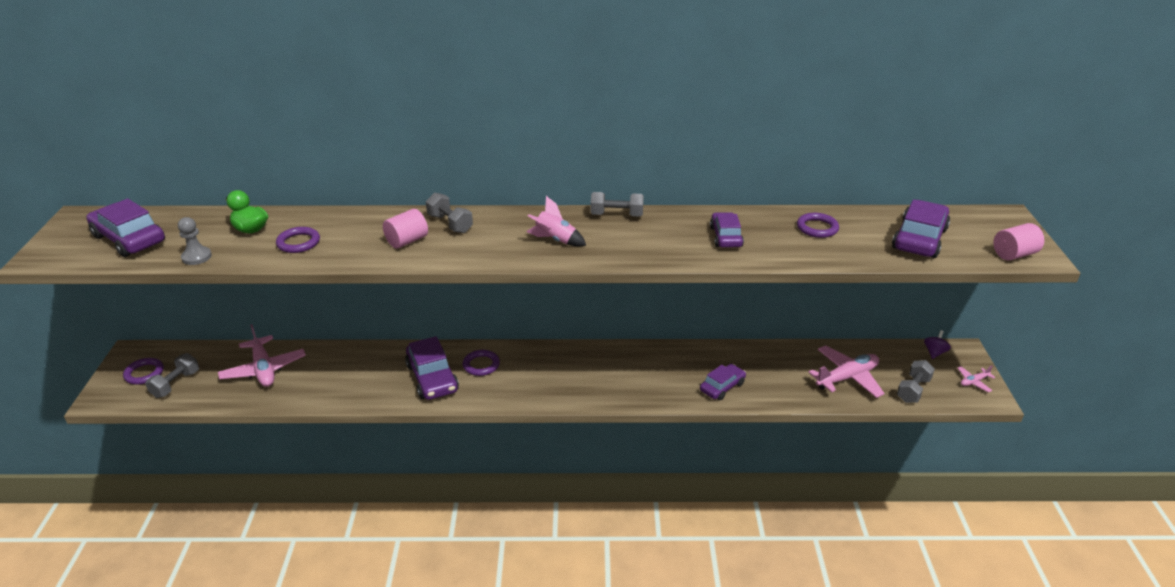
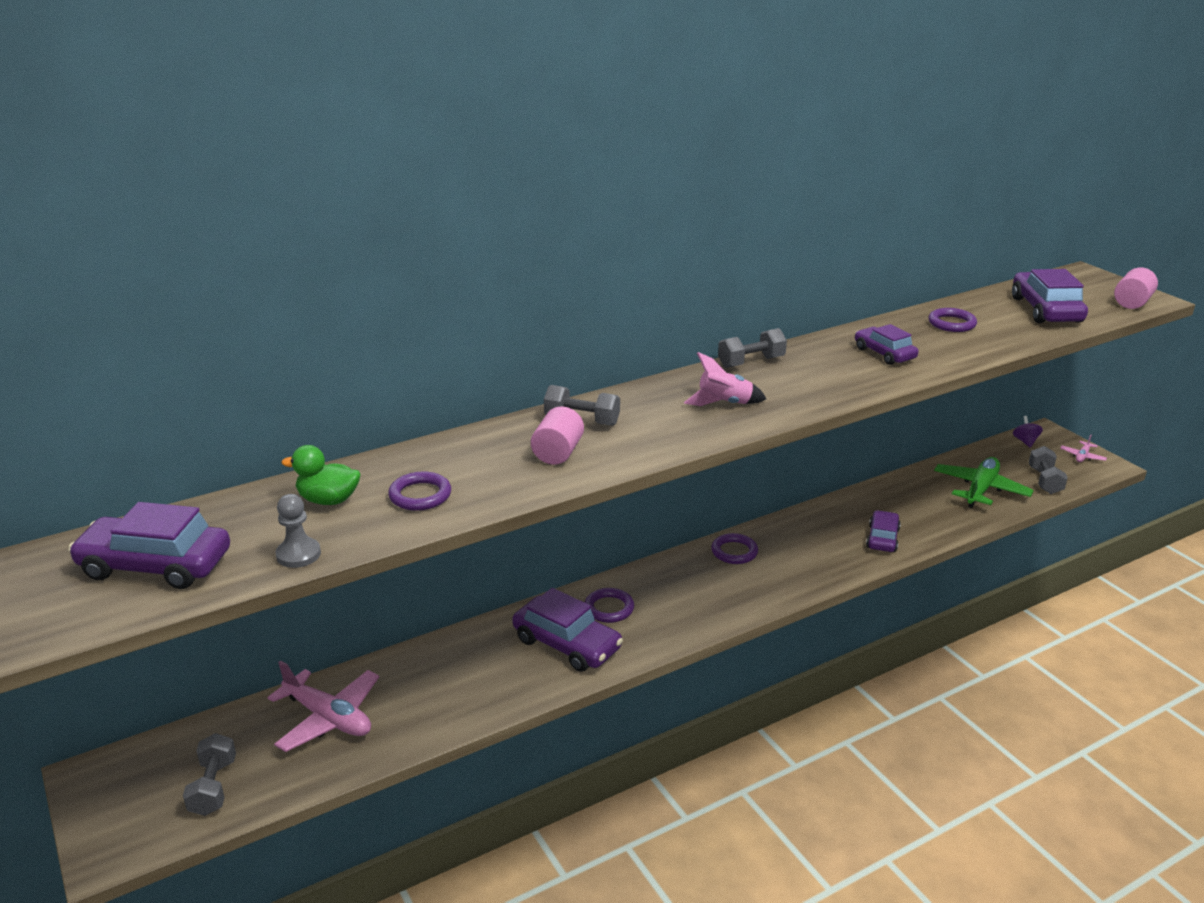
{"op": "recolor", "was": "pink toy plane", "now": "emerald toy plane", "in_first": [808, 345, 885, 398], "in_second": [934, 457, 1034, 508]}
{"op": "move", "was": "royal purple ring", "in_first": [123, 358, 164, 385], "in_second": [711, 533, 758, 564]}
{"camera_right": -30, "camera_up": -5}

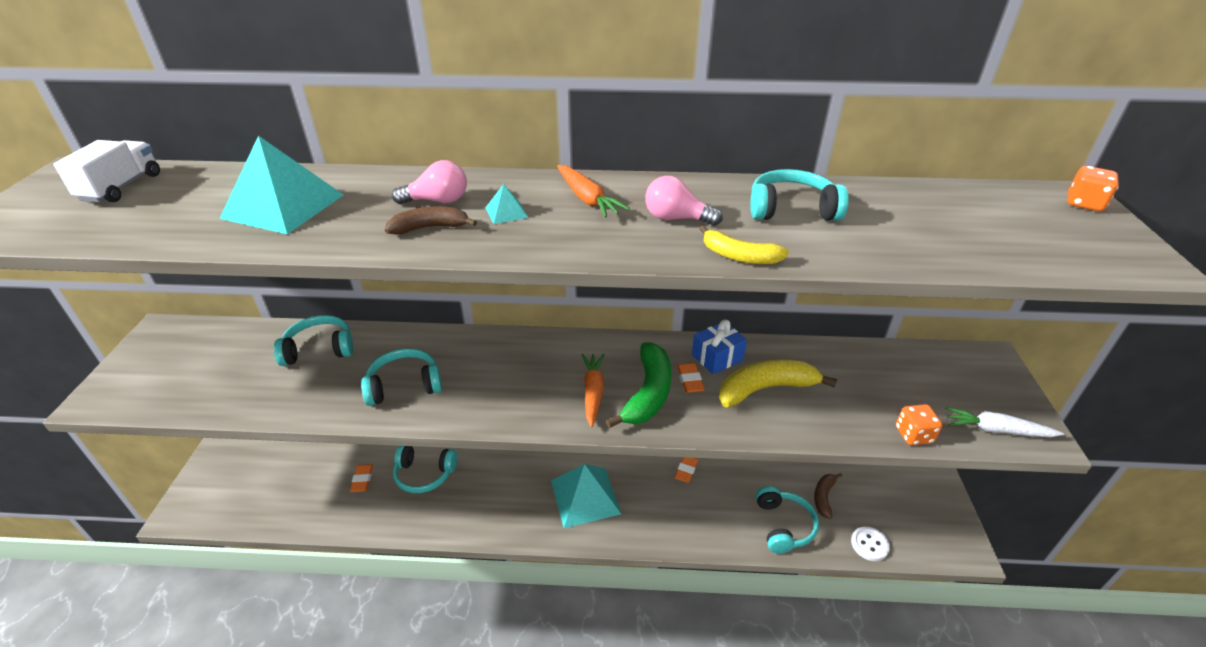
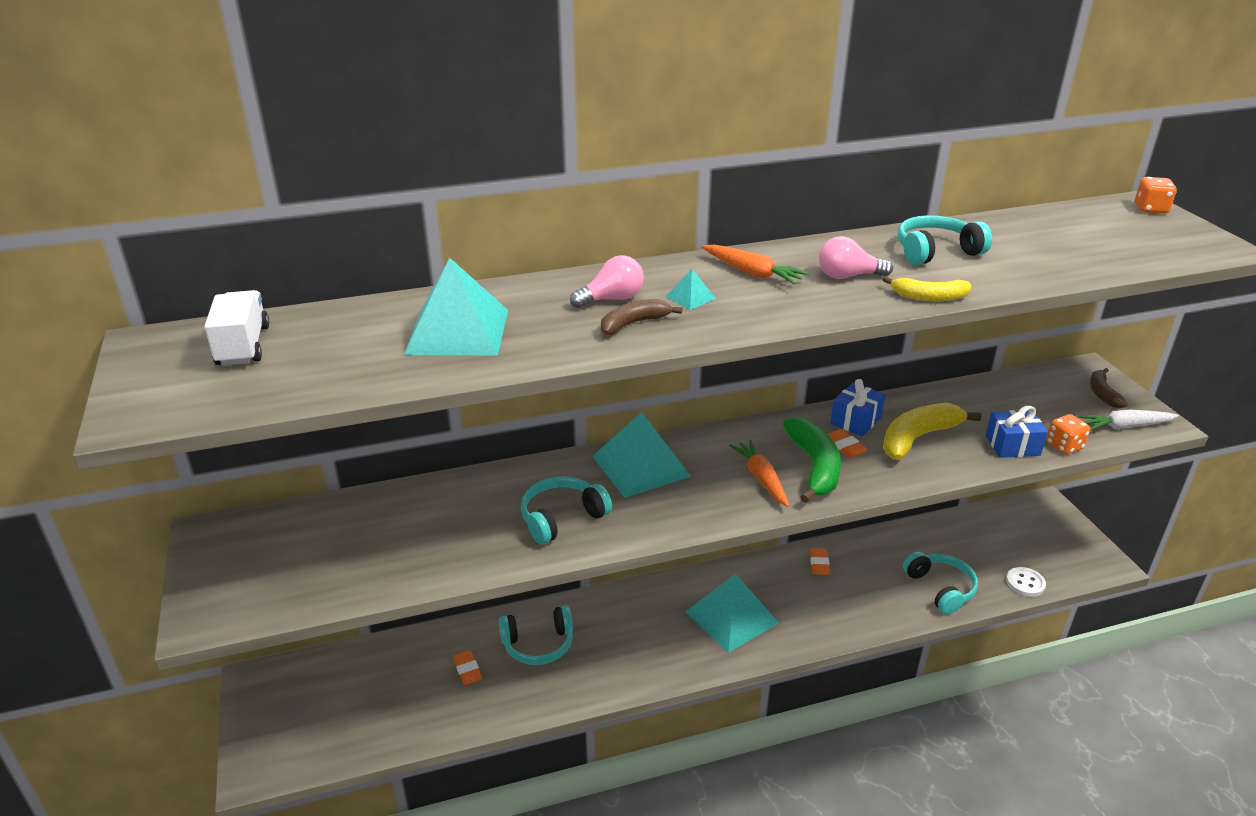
{"op": "delete", "was": "aqua headset", "in_first": [274, 315, 353, 366]}
{"op": "move", "was": "dark brown banana", "in_first": [814, 473, 842, 519], "in_second": [1090, 368, 1128, 408]}
{"op": "insert", "now": "cobalt gift", "in_second": [986, 406, 1048, 458]}
{"op": "insert", "now": "aqua solid pyramid", "in_second": [592, 412, 691, 498]}
{"camera_right": -20, "camera_up": -5}

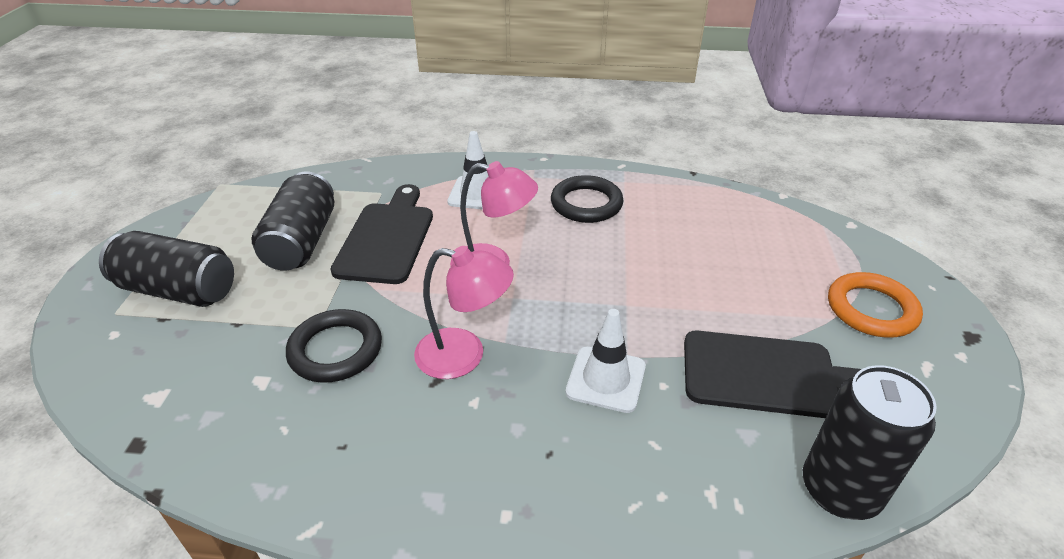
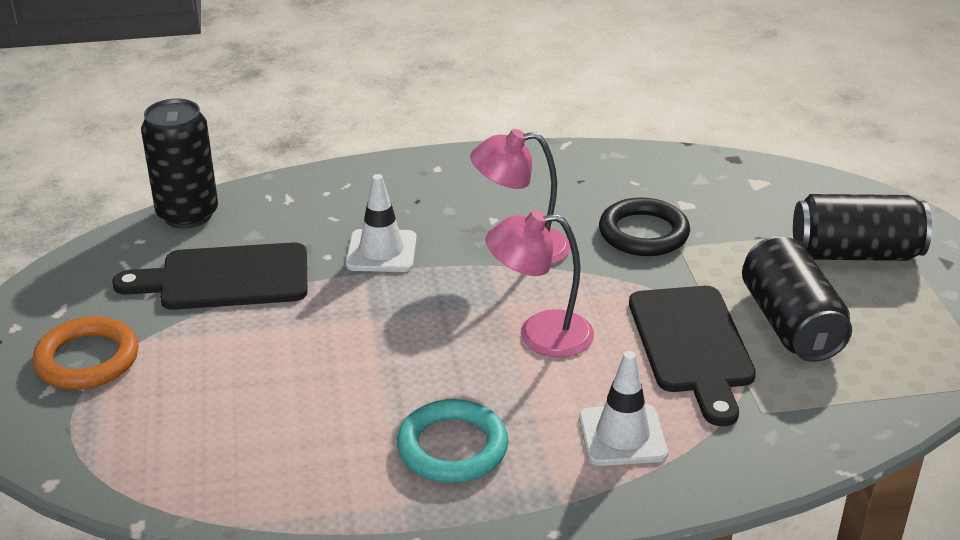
{"op": "recolor", "was": "black ring", "now": "aqua ring", "in_first": [551, 175, 624, 223], "in_second": [397, 399, 509, 483]}
{"camera_right": 165, "camera_up": -5}

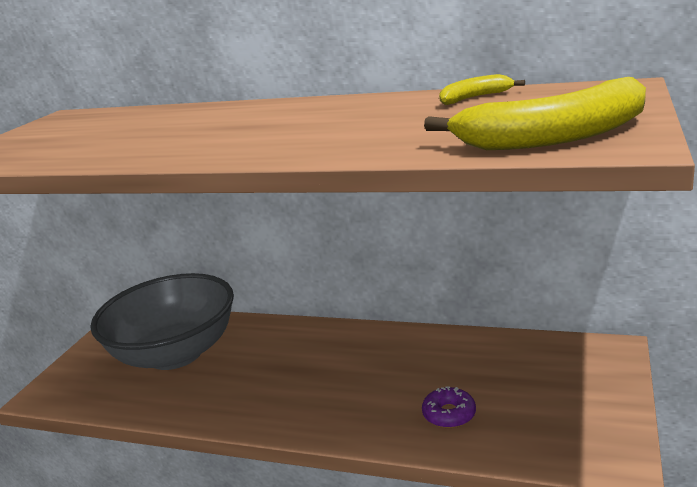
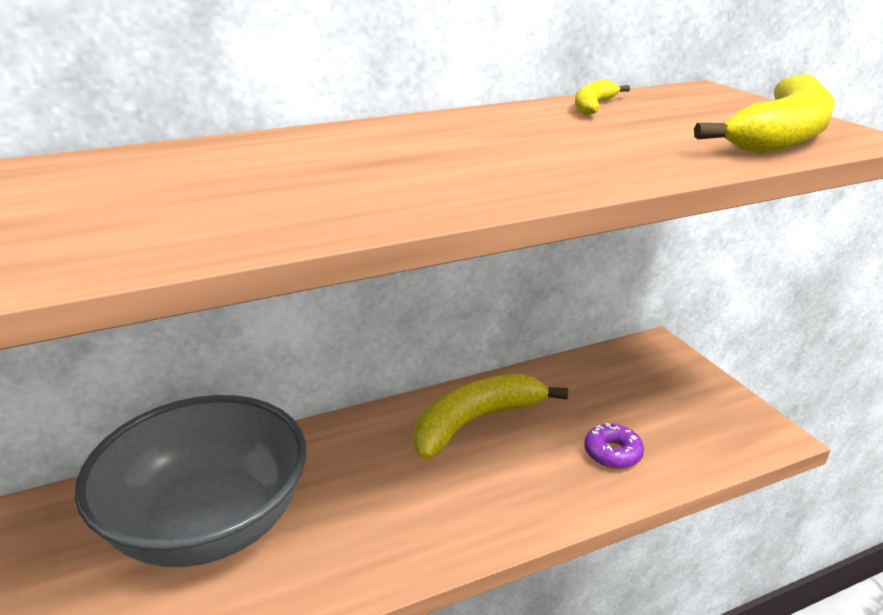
{"op": "insert", "now": "golden banana", "in_second": [413, 374, 568, 460]}
{"camera_right": -45, "camera_up": 5}

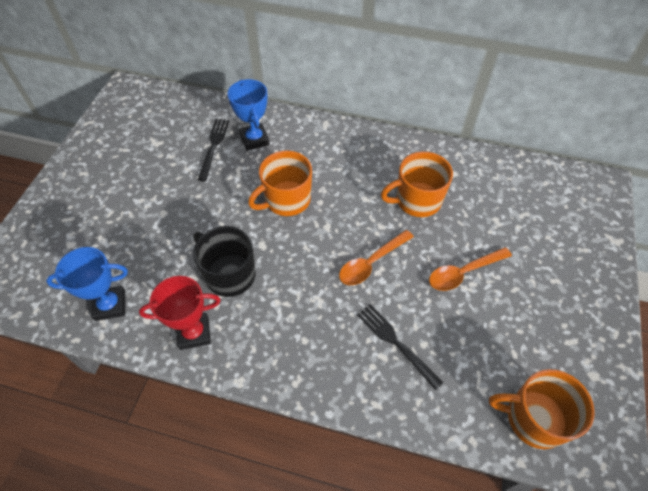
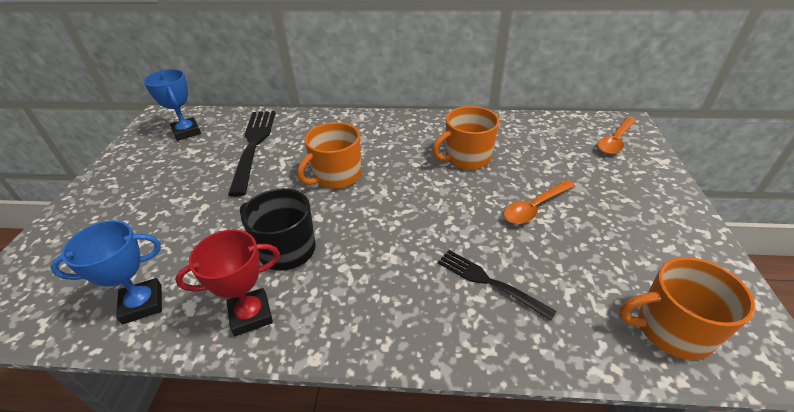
{"op": "move", "was": "cobalt trophy", "in_first": [228, 79, 269, 151], "in_second": [143, 69, 201, 141]}
{"op": "resize", "was": "black dinner fork", "in_first": [198, 119, 229, 182], "in_second": [228, 111, 276, 197], "ratio": 1.69}
{"op": "move", "was": "bright orange tablespoon", "in_first": [339, 230, 414, 285], "in_second": [597, 117, 636, 154]}
{"camera_right": -10, "camera_up": -15}

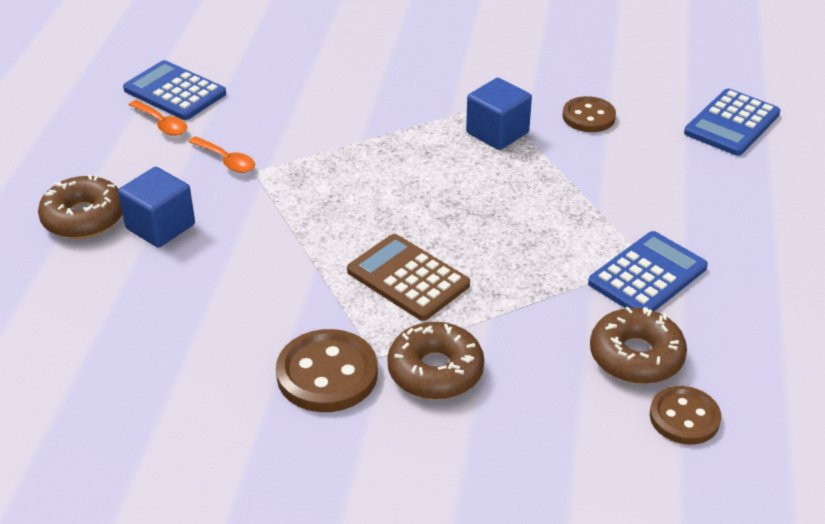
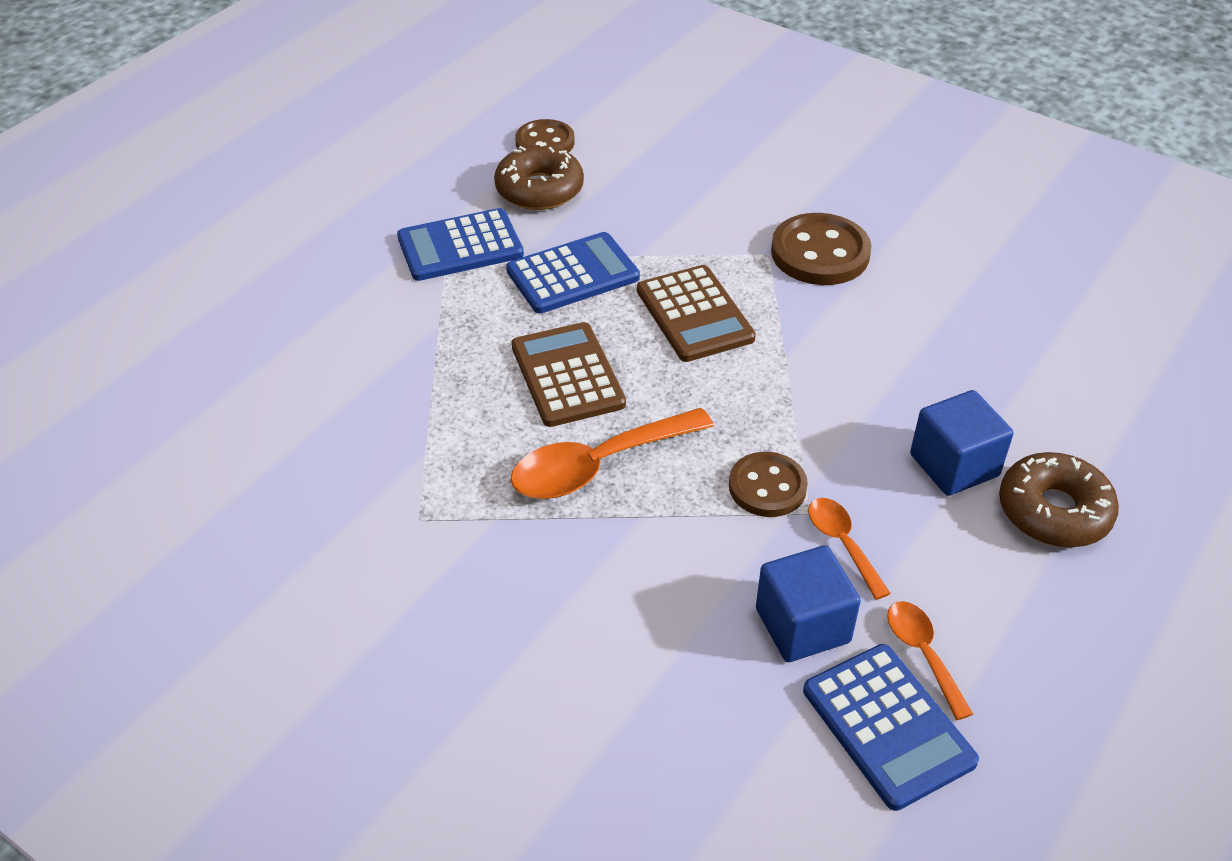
{"op": "move", "was": "cobalt cube", "in_first": [466, 78, 532, 150], "in_second": [756, 545, 861, 662]}
{"op": "move", "was": "cobalt adding machine", "in_first": [684, 89, 780, 156], "in_second": [506, 232, 640, 313]}
{"op": "move", "was": "dark brown button", "in_first": [563, 96, 616, 132], "in_second": [729, 452, 808, 517]}
{"op": "delete", "was": "dark brown glazed donut", "in_first": [387, 322, 484, 400]}
{"op": "insert", "now": "dark brown adding machine", "in_second": [512, 322, 626, 427]}
{"op": "insert", "now": "bright orange tablespoon", "in_second": [511, 408, 714, 499]}
{"camera_right": -155, "camera_up": 5}

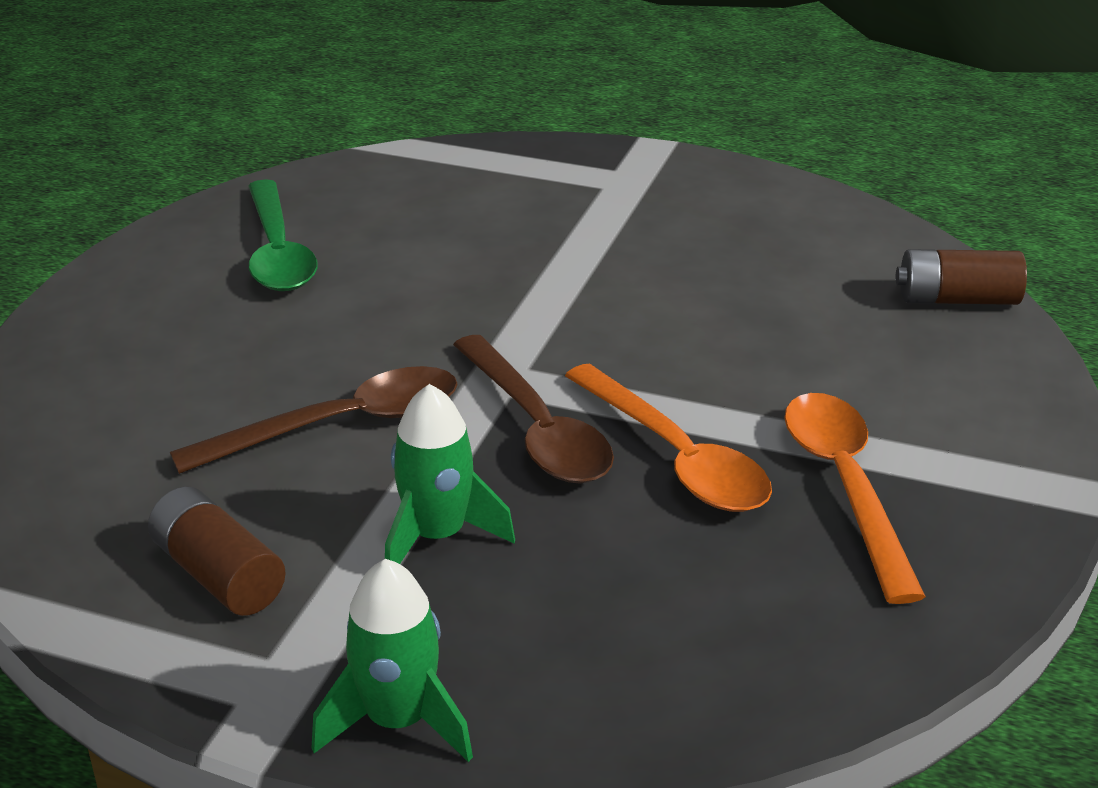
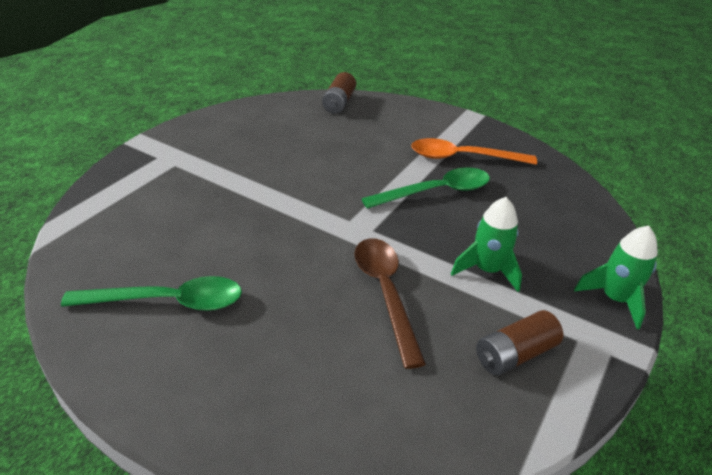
{"op": "delete", "was": "dark brown tablespoon", "in_first": [453, 335, 614, 483]}
{"op": "recolor", "was": "bright orange tablespoon", "now": "emerald tablespoon", "in_first": [565, 364, 772, 512], "in_second": [361, 167, 490, 209]}
{"camera_right": -80, "camera_up": 5}

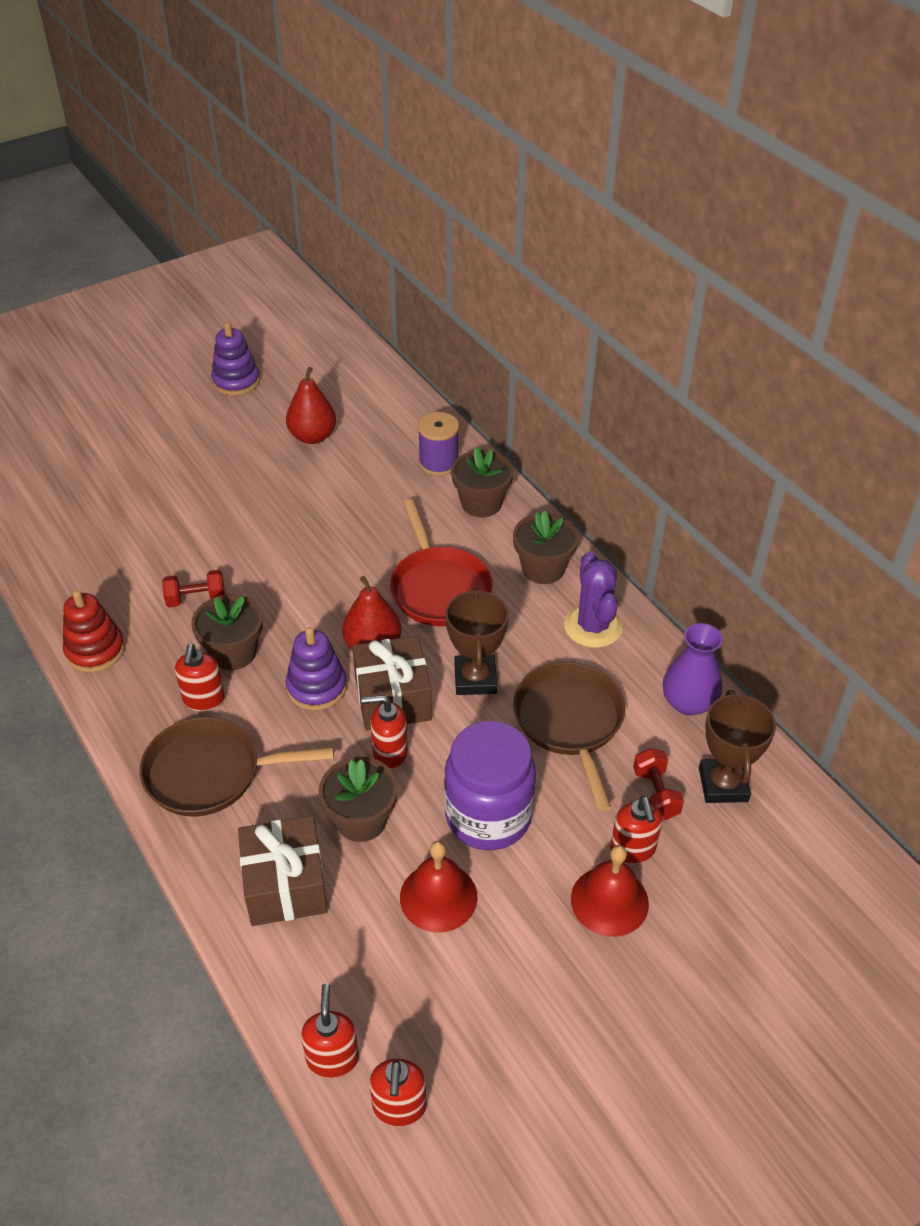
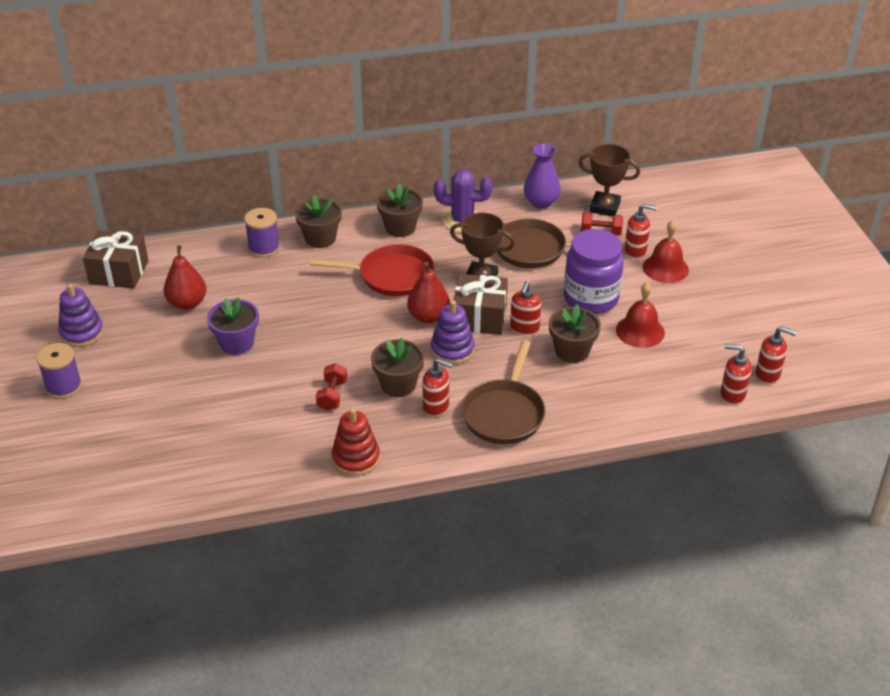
{"op": "move", "was": "dark brown gift", "in_first": [238, 815, 328, 926], "in_second": [83, 230, 149, 289]}
{"op": "insert", "now": "royal purple flower pot", "in_second": [207, 297, 259, 355]}
{"op": "insert", "now": "royal purple reel of thread", "in_second": [36, 343, 82, 399]}
{"camera_right": -70, "camera_up": -5}

